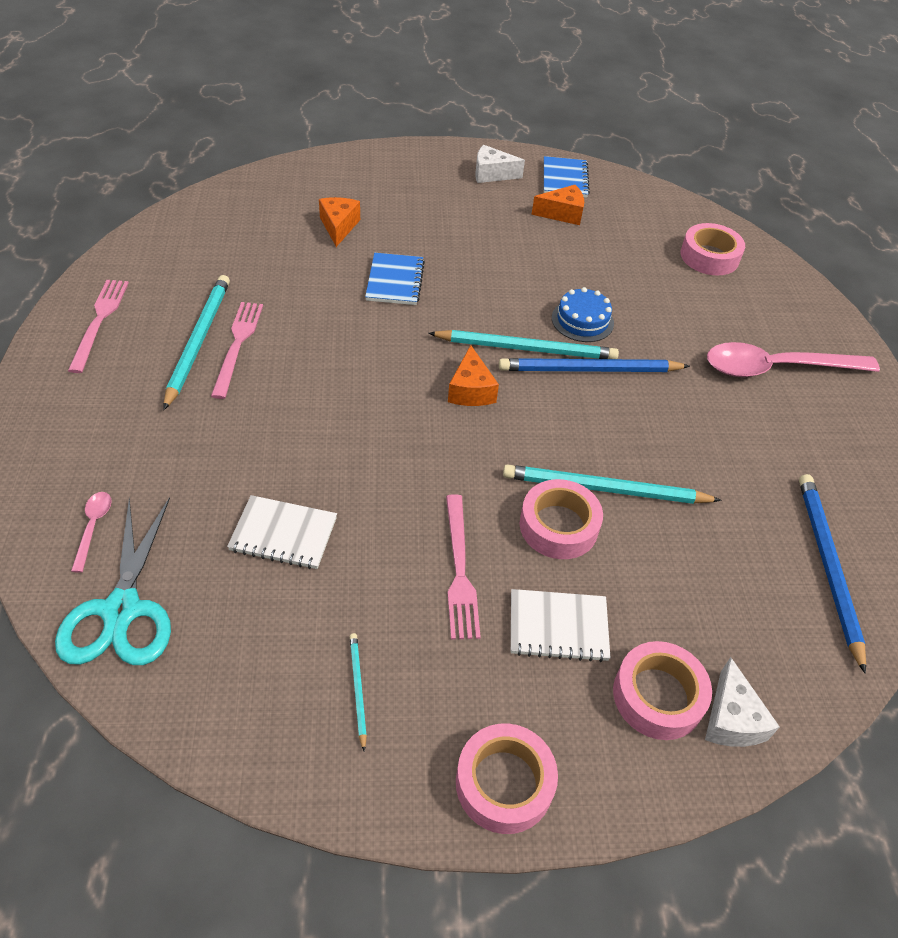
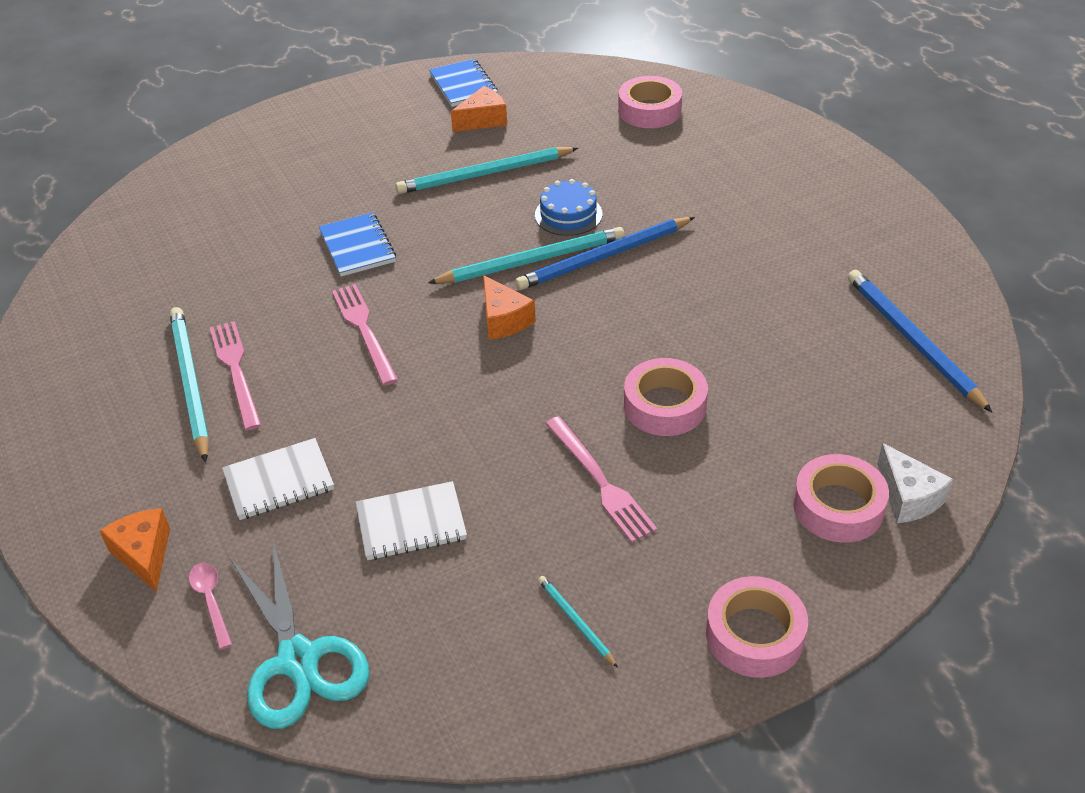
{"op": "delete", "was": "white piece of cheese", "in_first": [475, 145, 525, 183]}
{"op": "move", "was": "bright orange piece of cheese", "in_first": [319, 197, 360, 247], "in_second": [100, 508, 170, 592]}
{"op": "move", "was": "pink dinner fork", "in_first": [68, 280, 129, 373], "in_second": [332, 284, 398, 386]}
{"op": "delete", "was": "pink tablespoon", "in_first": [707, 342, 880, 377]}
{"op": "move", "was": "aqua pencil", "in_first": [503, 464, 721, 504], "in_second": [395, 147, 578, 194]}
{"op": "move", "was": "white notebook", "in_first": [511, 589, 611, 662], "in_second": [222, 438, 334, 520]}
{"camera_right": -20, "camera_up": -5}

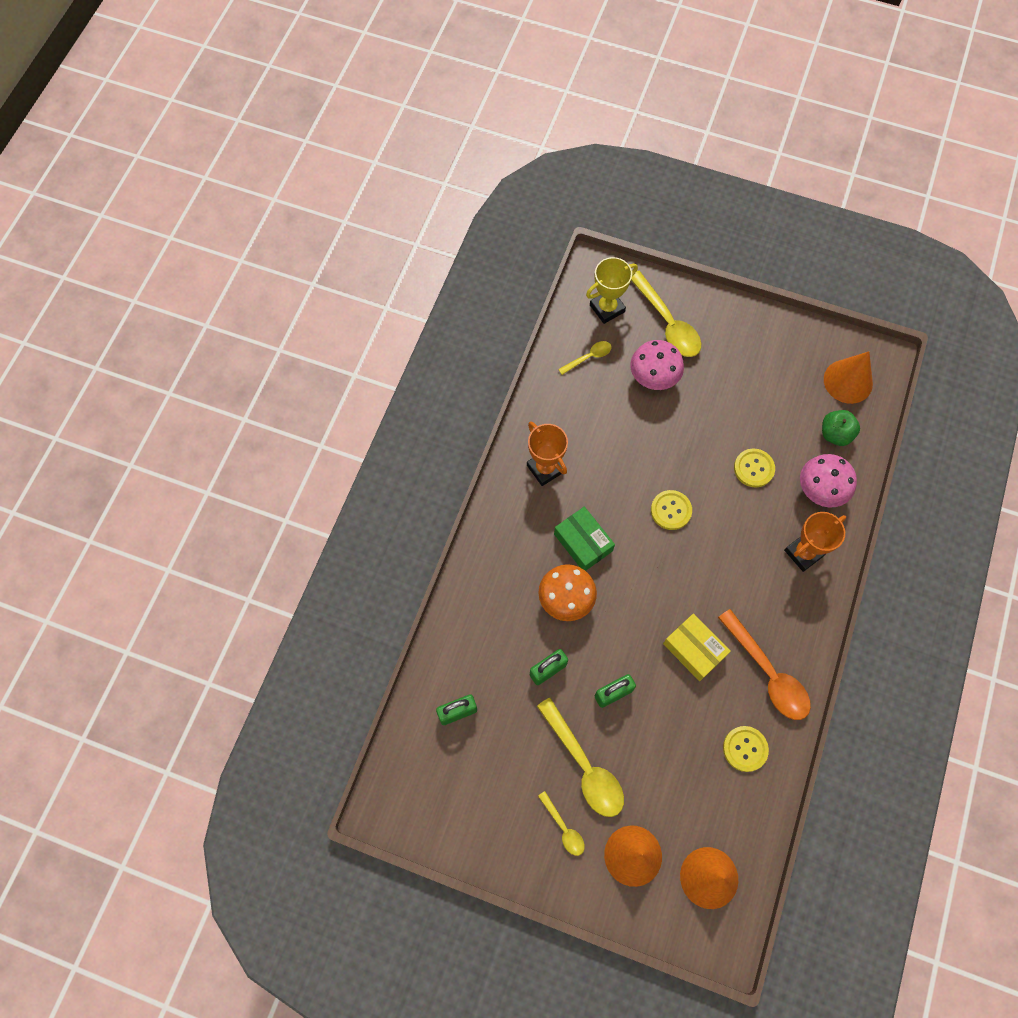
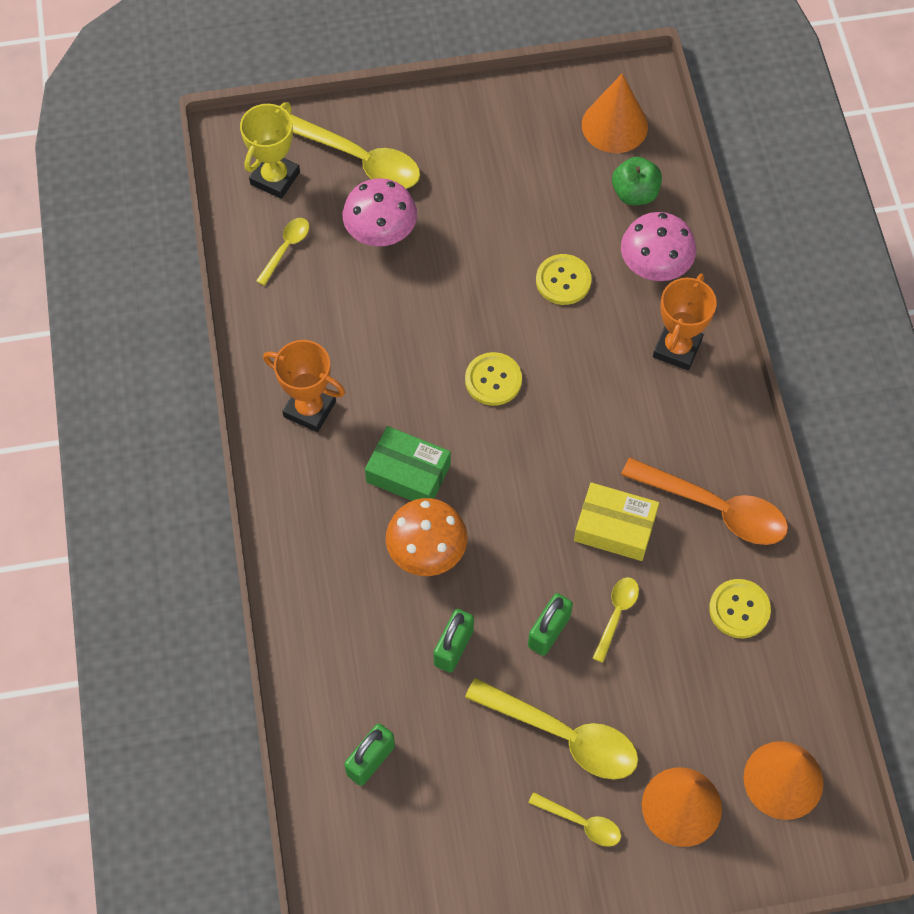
{"op": "insert", "now": "golden tablespoon", "in_second": [592, 577, 639, 663]}
{"camera_right": -30, "camera_up": -5}

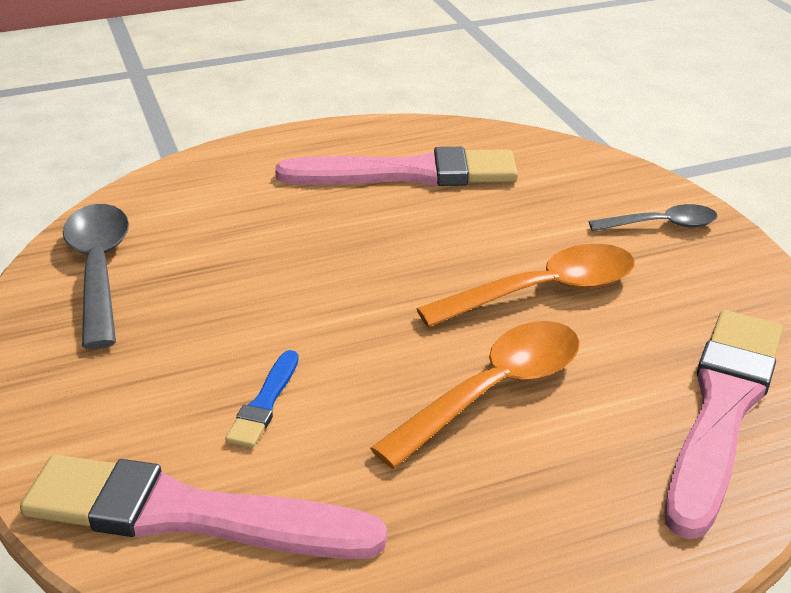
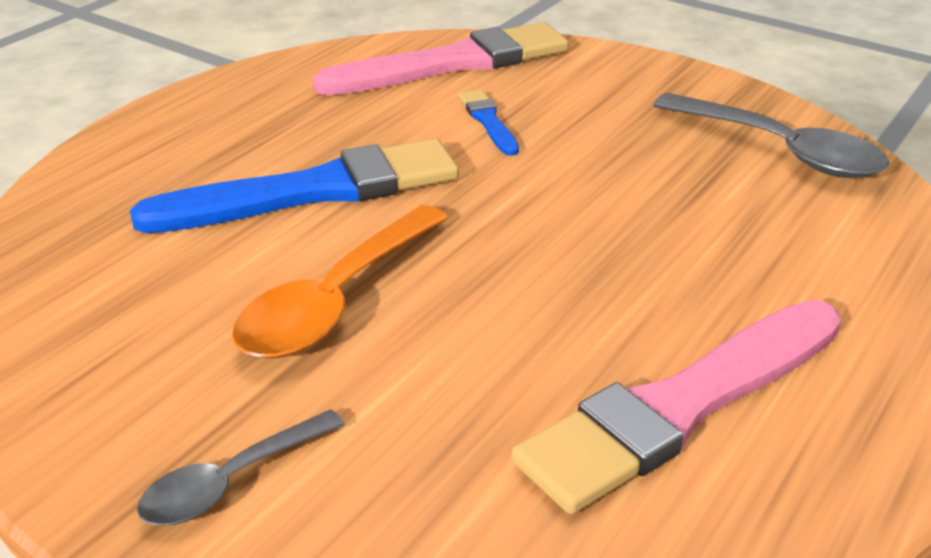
{"op": "delete", "was": "pink paintbrush", "in_first": [665, 310, 783, 540]}
{"op": "replace", "was": "bright orange tablespoon", "now": "cobalt paintbrush", "in_first": [370, 321, 580, 469], "in_second": [130, 139, 459, 233]}
{"camera_right": 145, "camera_up": 0}

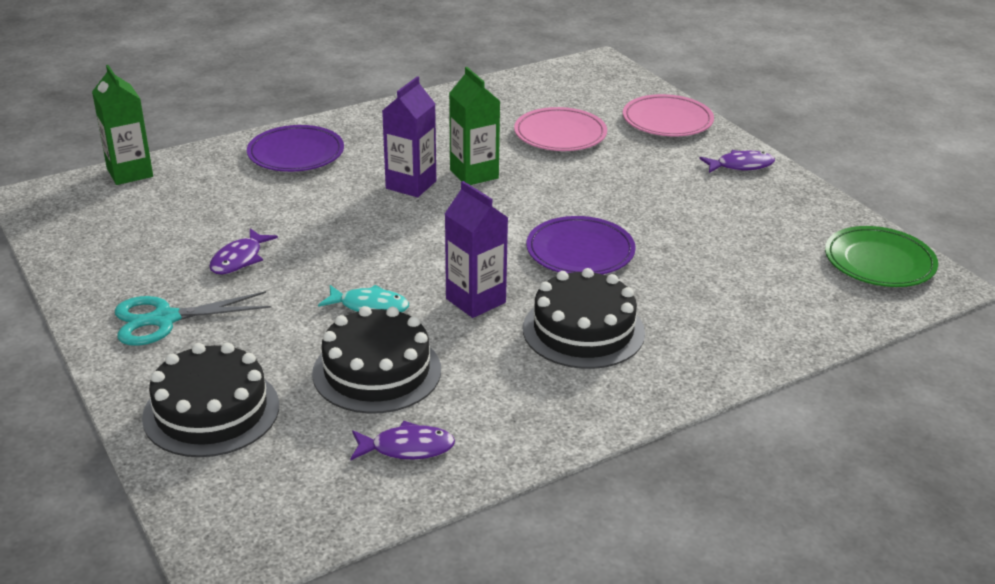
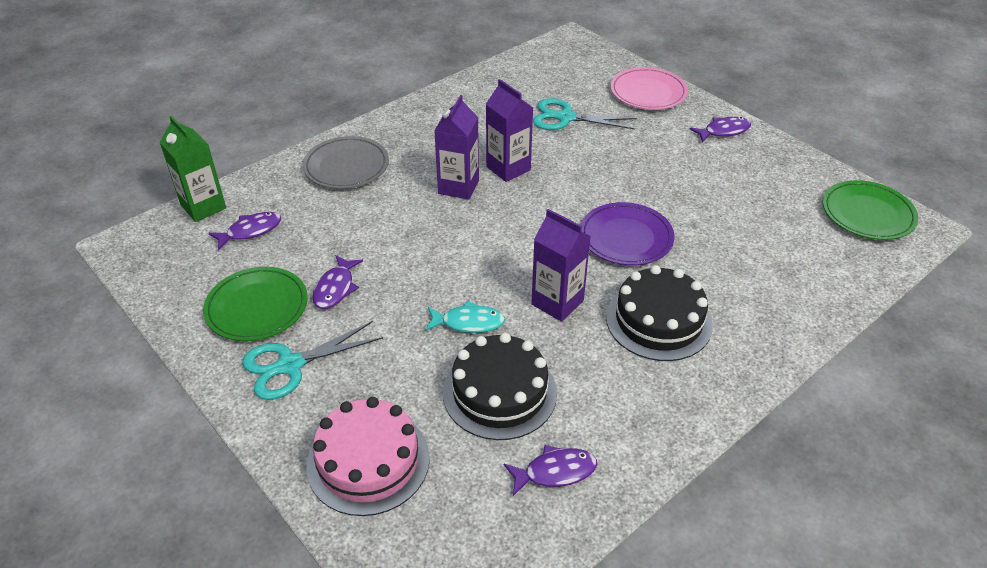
{"op": "recolor", "was": "emerald juice carton", "now": "royal purple juice carton", "in_first": [449, 67, 500, 185], "in_second": [486, 79, 533, 182]}
{"op": "replace", "was": "pink flat dish", "now": "aqua pair of scissors", "in_first": [514, 107, 607, 151], "in_second": [533, 98, 637, 130]}
{"op": "recolor", "was": "royal purple flat dish", "now": "ash-grey flat dish", "in_first": [247, 125, 344, 172], "in_second": [303, 136, 389, 189]}
{"op": "recolor", "was": "black cake", "now": "pink cake", "in_first": [142, 343, 279, 457], "in_second": [306, 397, 430, 516]}
{"op": "insert", "now": "royal purple fish figure", "in_second": [209, 212, 281, 251]}
{"op": "insert", "now": "emerald flat dish", "in_second": [203, 267, 308, 341]}
{"camera_right": -10, "camera_up": 10}

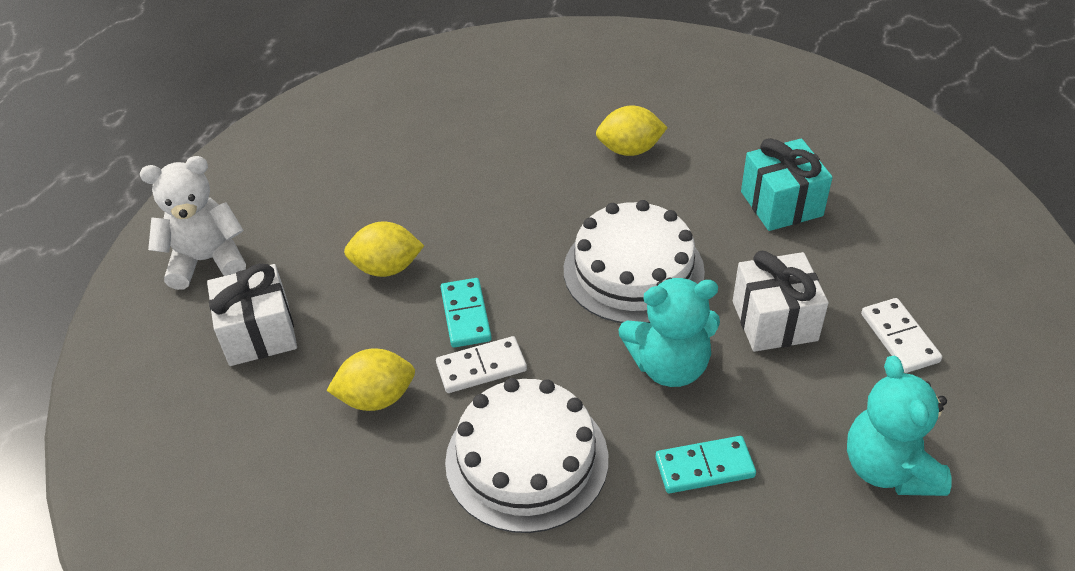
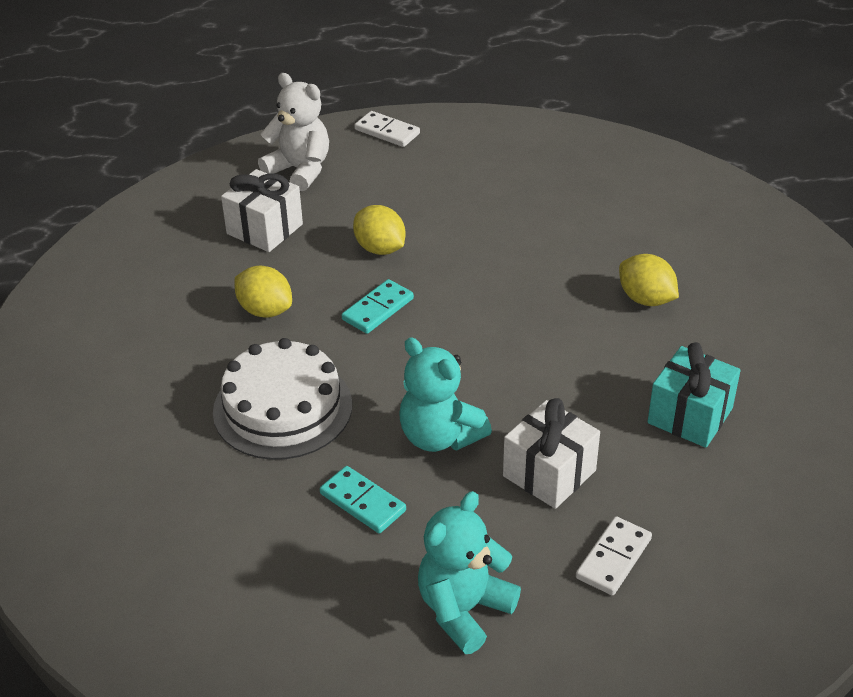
{"op": "delete", "was": "white cake", "in_first": [564, 200, 705, 323]}
{"op": "move", "was": "white domino tile", "in_first": [436, 336, 527, 393], "in_second": [355, 111, 420, 147]}
{"camera_right": 50, "camera_up": -5}

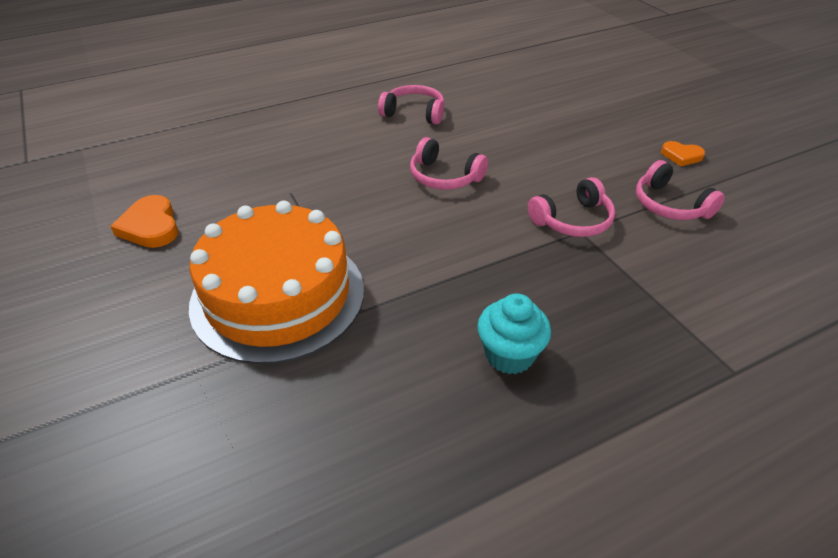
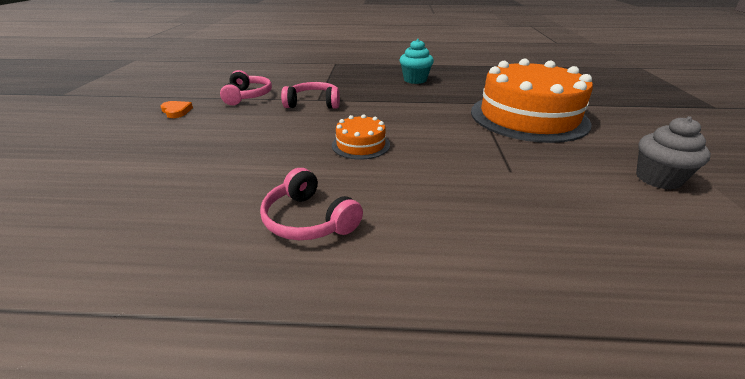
{"op": "replace", "was": "pink headset", "now": "bright orange cake", "in_first": [410, 137, 488, 190], "in_second": [332, 114, 390, 160]}
{"op": "replace", "was": "bright orange love heart", "now": "ash-grey muffin", "in_first": [110, 195, 178, 248], "in_second": [636, 116, 711, 190]}
{"camera_right": -150, "camera_up": -10}

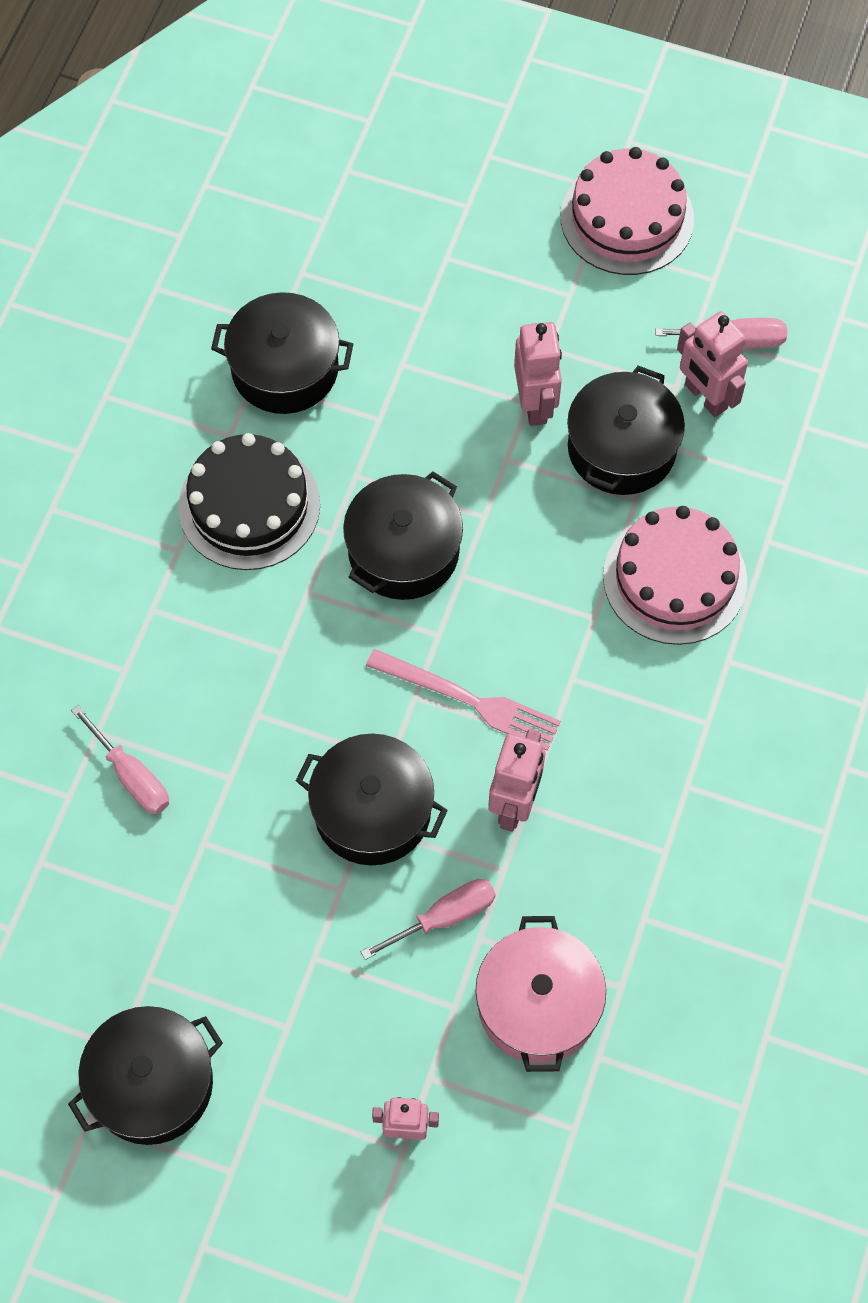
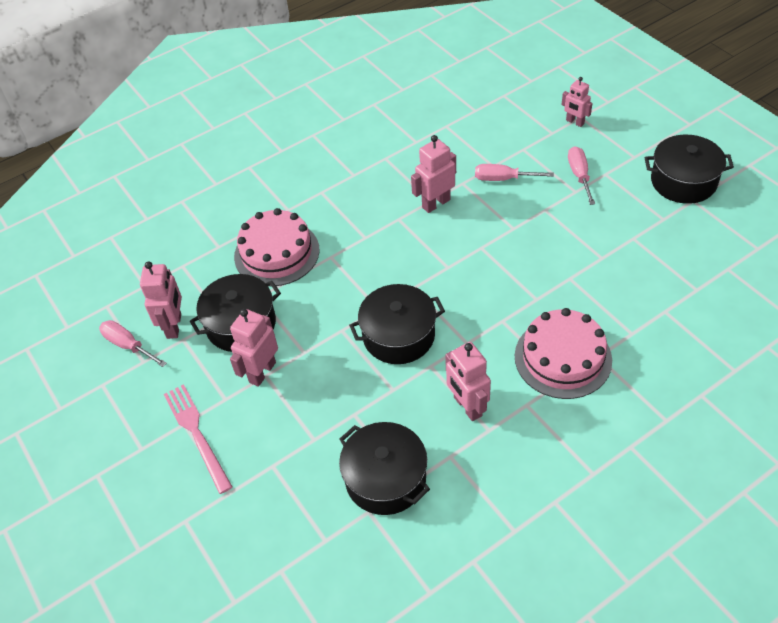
{"op": "move", "was": "pink cake", "in_first": [561, 147, 694, 275], "in_second": [515, 308, 612, 399]}
{"op": "replace", "was": "black cake", "now": "pink toy robot", "in_first": [178, 433, 320, 570], "in_second": [445, 342, 491, 421]}
{"op": "move", "was": "pink dinner fork", "in_first": [366, 649, 561, 751], "in_second": [164, 384, 233, 494]}
{"op": "move", "was": "pink screwdriver", "in_first": [71, 705, 169, 814], "in_second": [568, 146, 595, 205]}
{"op": "delete", "was": "black cooking pot", "in_first": [296, 734, 448, 865]}
{"op": "delete", "was": "pink cooking pot", "in_first": [475, 916, 606, 1072]}
{"camera_right": -140, "camera_up": -15}

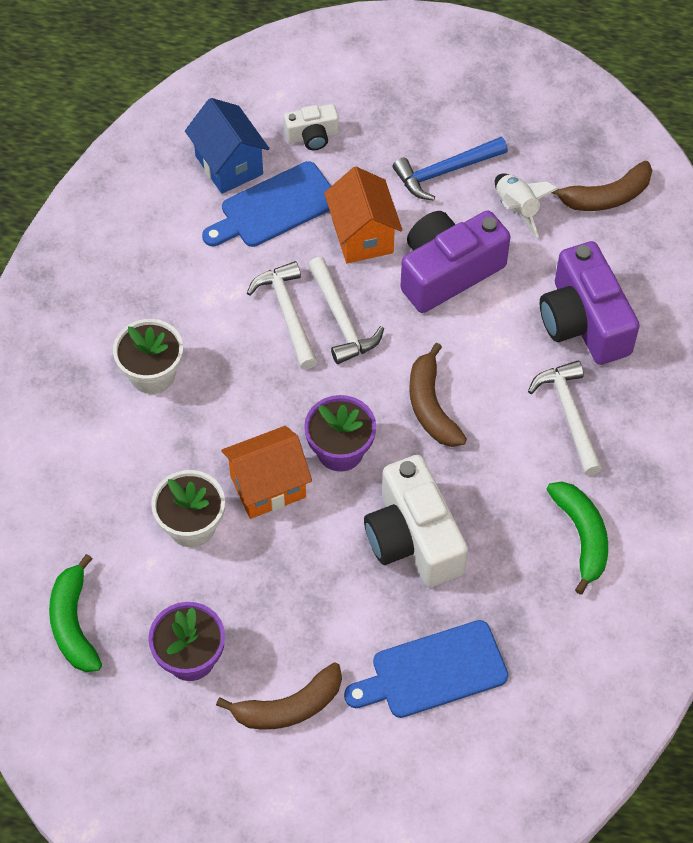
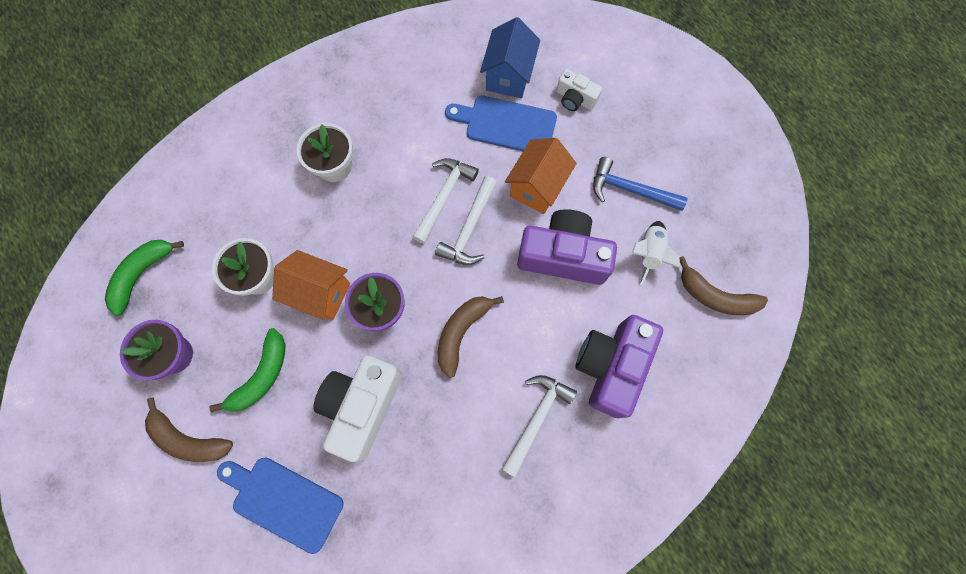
{"op": "move", "was": "emerald banana", "in_first": [546, 482, 608, 595], "in_second": [209, 328, 286, 412]}
{"camera_right": 45, "camera_up": 15}

